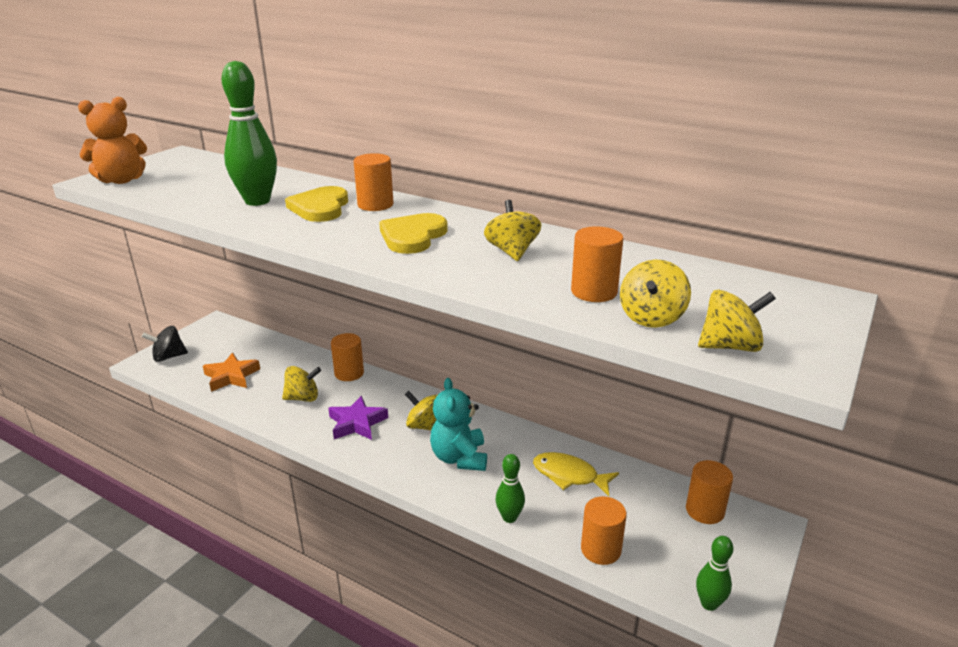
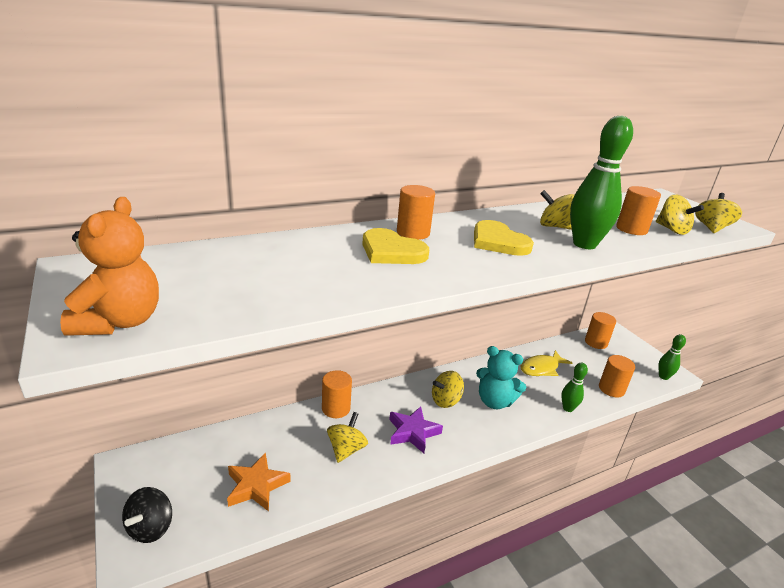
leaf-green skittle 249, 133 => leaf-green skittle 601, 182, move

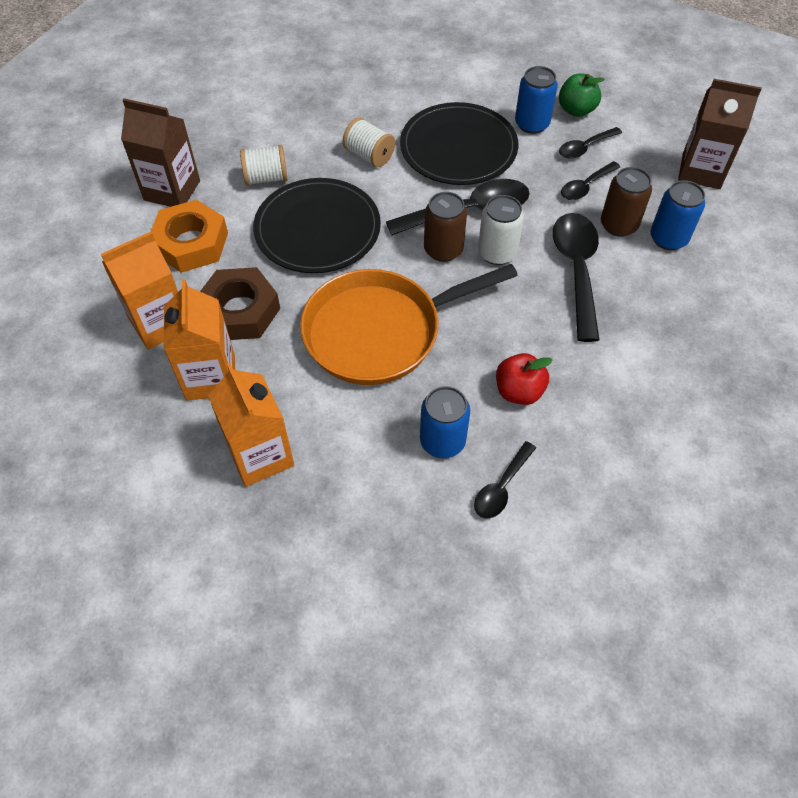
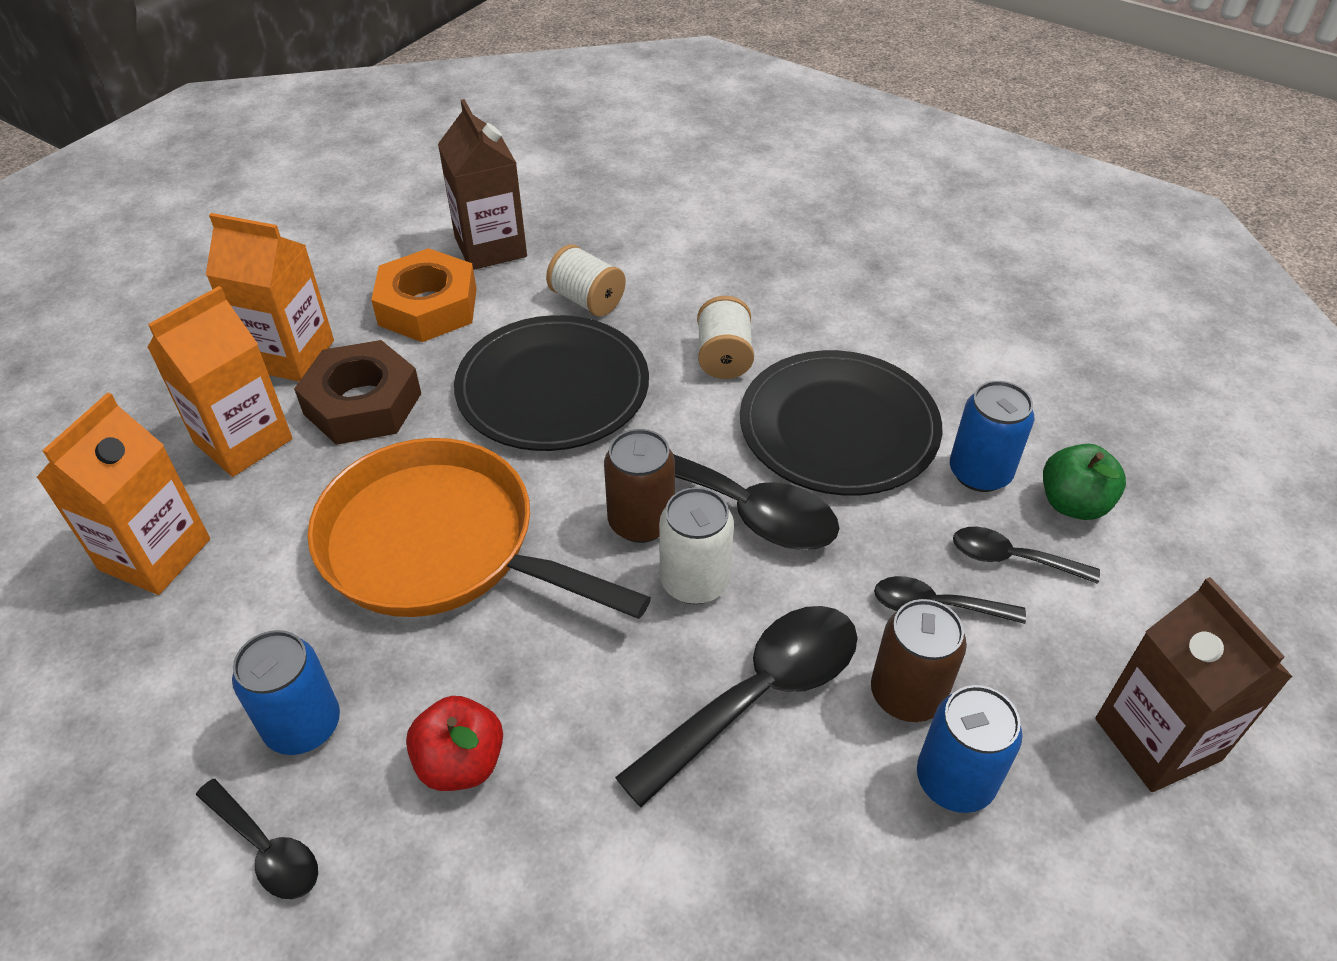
jet-black spoon 505, 479 => jet-black spoon 257, 839, 135 degrees counterclockwise

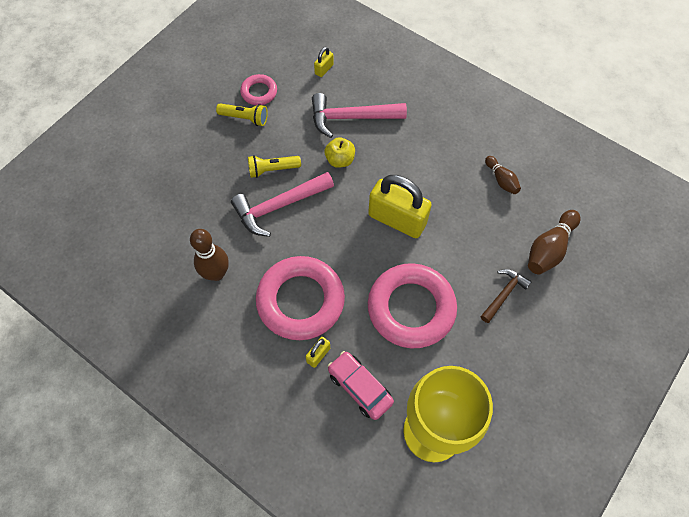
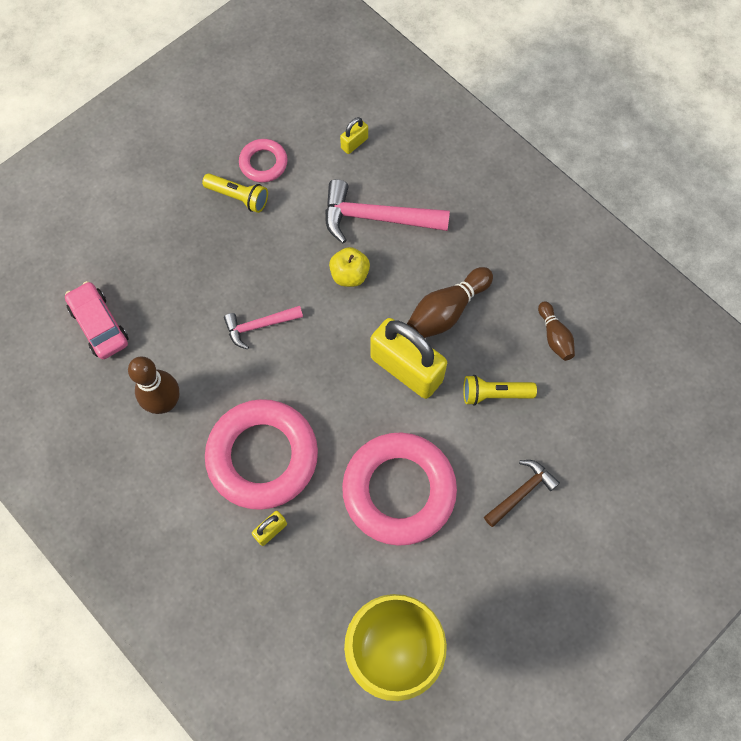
golden torch 274, 166 => golden torch 500, 390, move
rose-pink car 360, 385 => rose-pink car 97, 320, move
brown skittle 554, 242 => brown skittle 450, 302, move
rose-pink hammer 282, 204 => rose-pink hammer 263, 327, x0.59

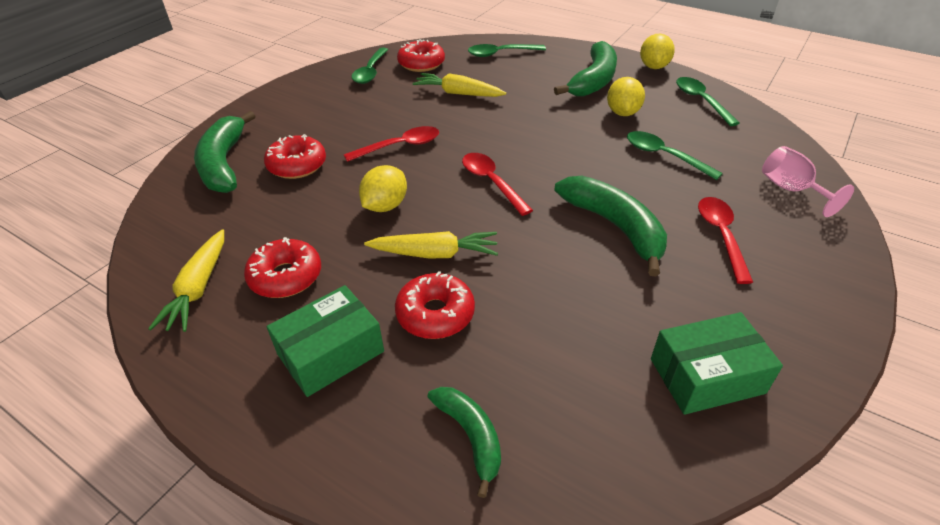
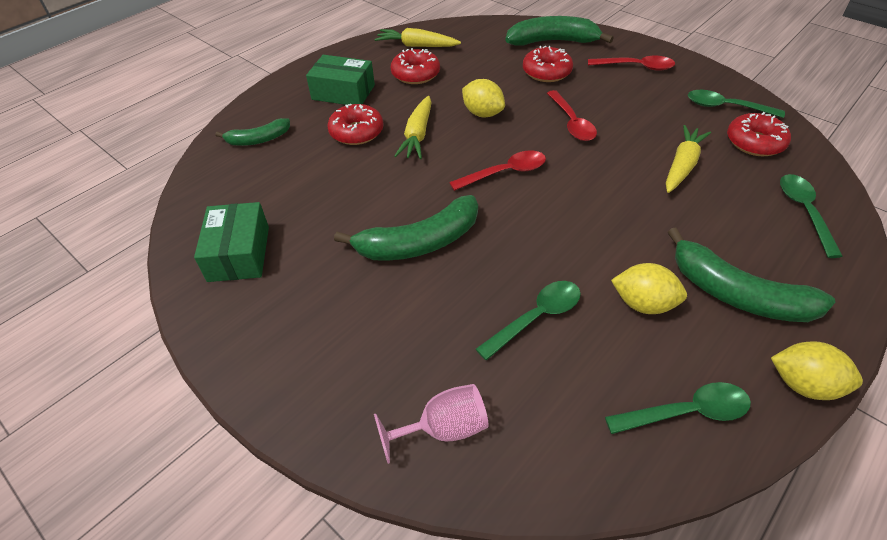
scarlet spoon 725, 240 => scarlet spoon 631, 63, move
leaf-green box 325, 341 => leaf-green box 340, 80, 45 degrees counterclockwise

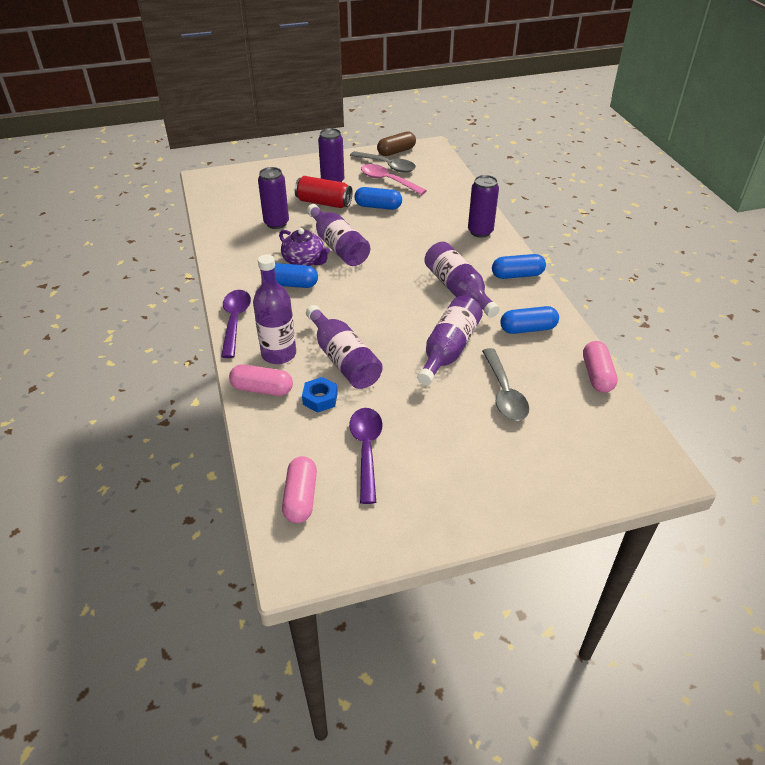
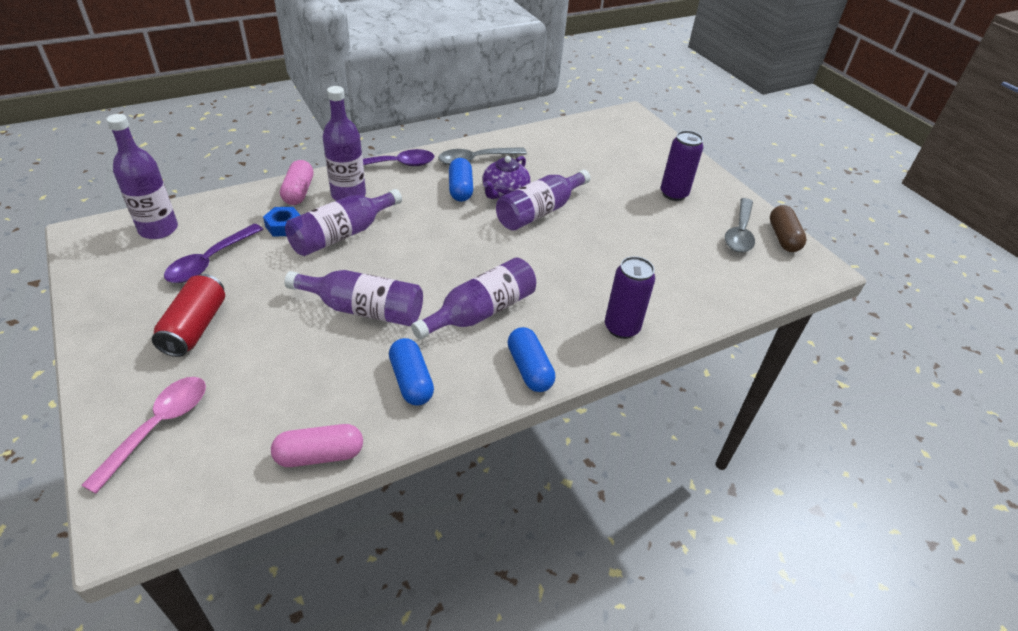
royal purple tin 273, 198 => nothing
cobalt pill shape 378, 198 => nothing
scarlet tin 324, 192 => scarlet tin 188, 315, move
rose-pink spoon 394, 179 => rose-pink spoon 143, 435, move
gray spoon 505, 384 => gray spoon 482, 156, move
rose-pink pill shape 299, 489 => royal purple bottle 142, 176
royal purple spoon 366, 456 => royal purple spoon 213, 253, 135 degrees clockwise
brown pill shape 396, 143 => brown pill shape 788, 228, 45 degrees clockwise

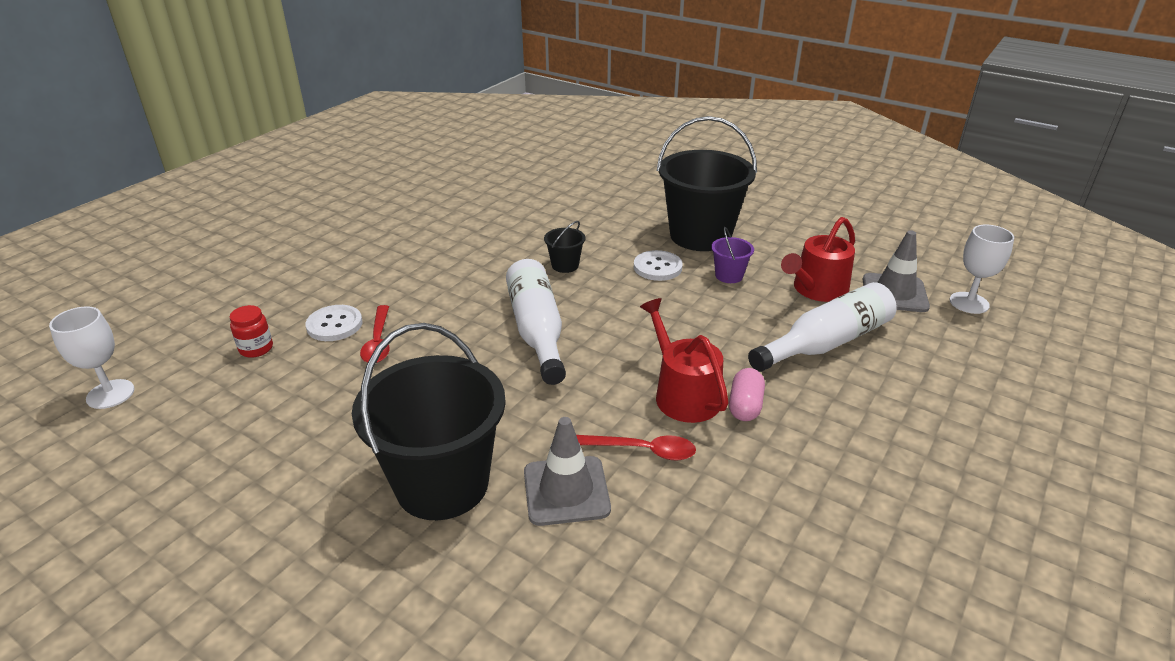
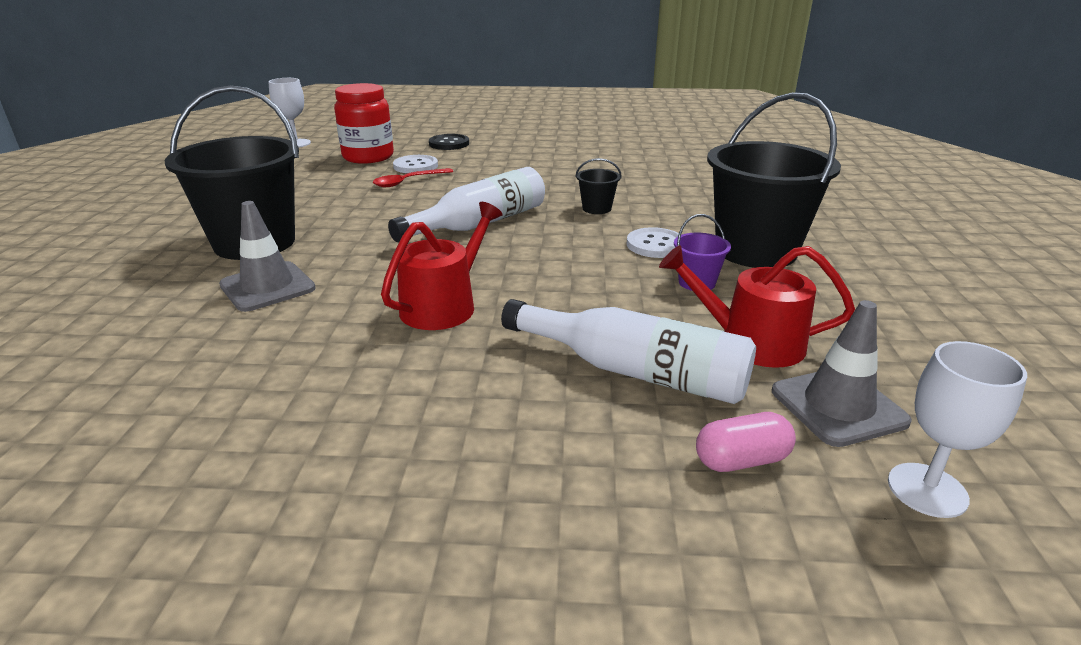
scarlet spoon 636, 448 => nothing
nothing => jet-black button 449, 142
rose-pink pill shape 747, 394 => rose-pink pill shape 746, 442, move
scarlet preserve jar 251, 331 => scarlet preserve jar 364, 123, x2.05

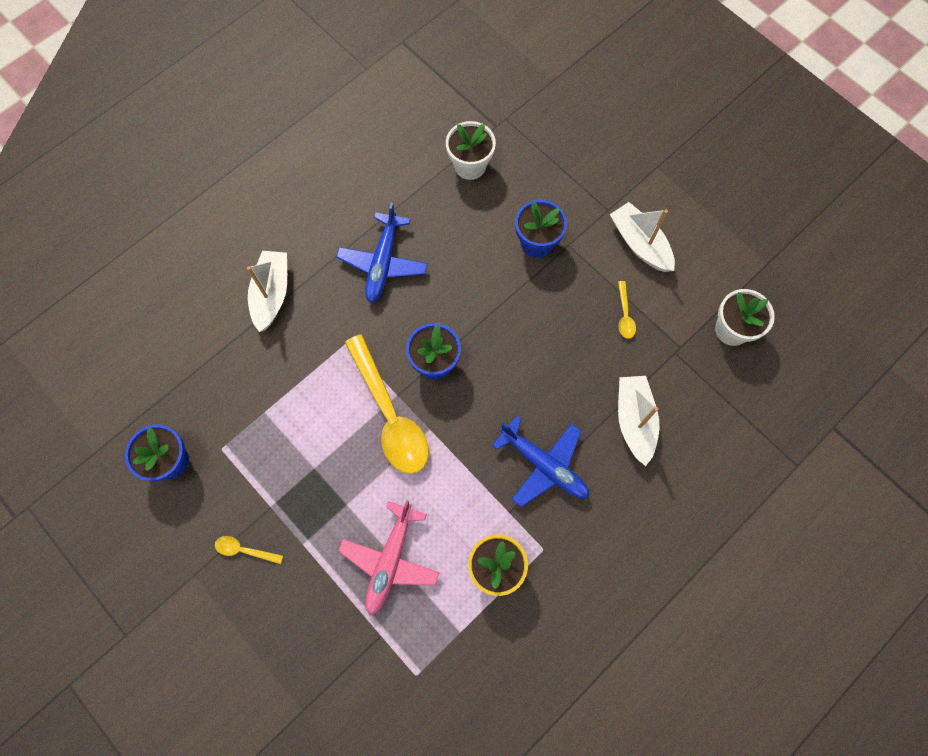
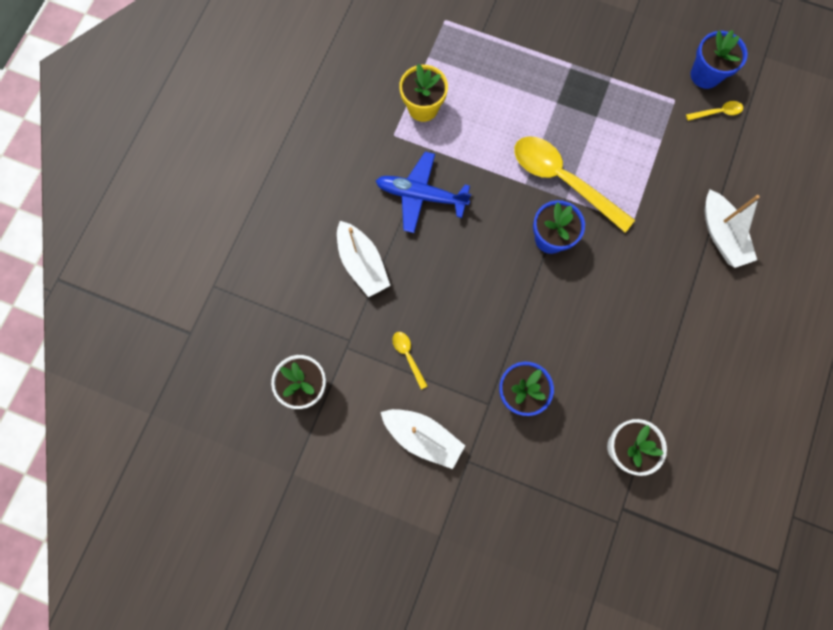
cobalt plane 382, 253 => nothing
rose-pink plane 389, 558 => nothing
golden spoon 249, 550 => golden spoon 714, 111, move

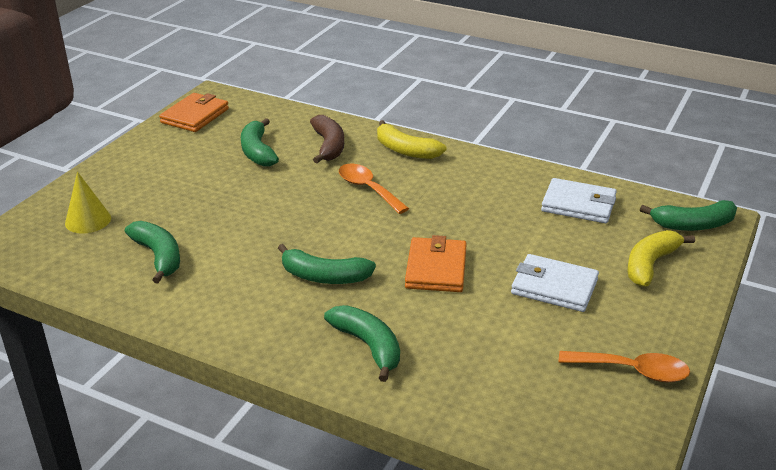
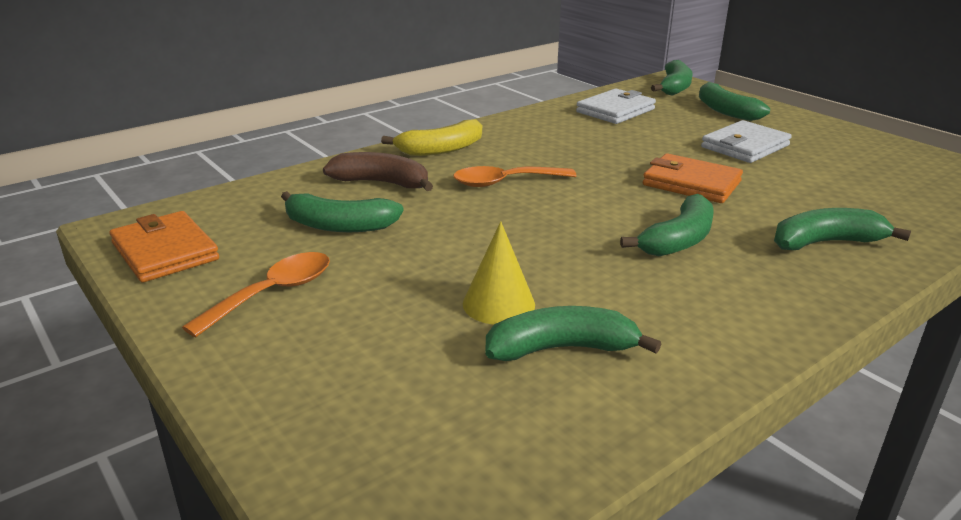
golden solid cone 88, 203 => golden solid cone 499, 273, move
orange spoon 624, 366 => orange spoon 256, 295, move
golden toy banana 661, 258 => leaf-green toy banana 734, 101

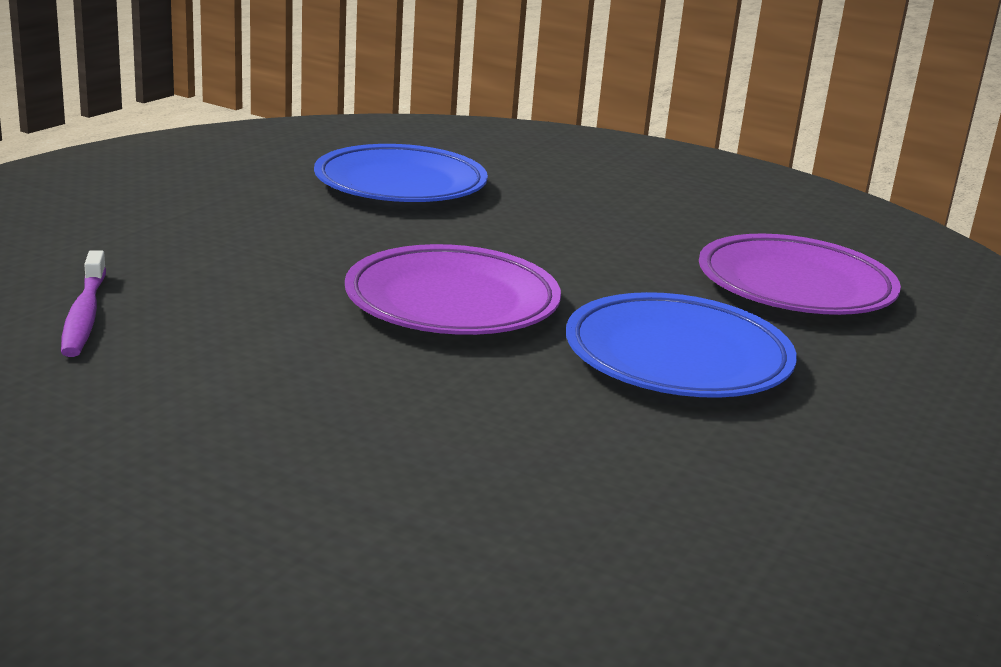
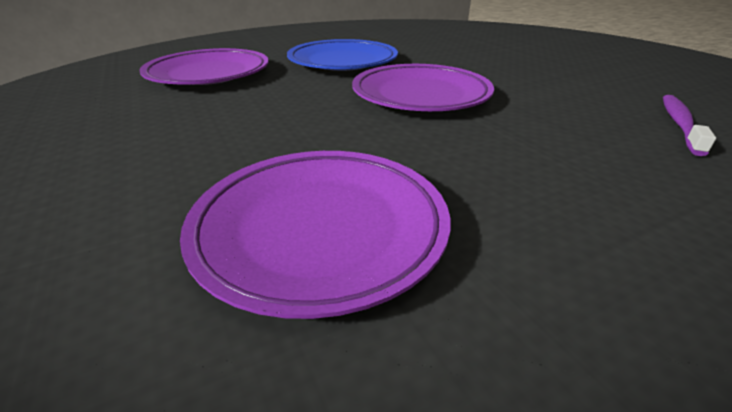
cobalt dinner plate 401, 173 => royal purple dinner plate 315, 235

